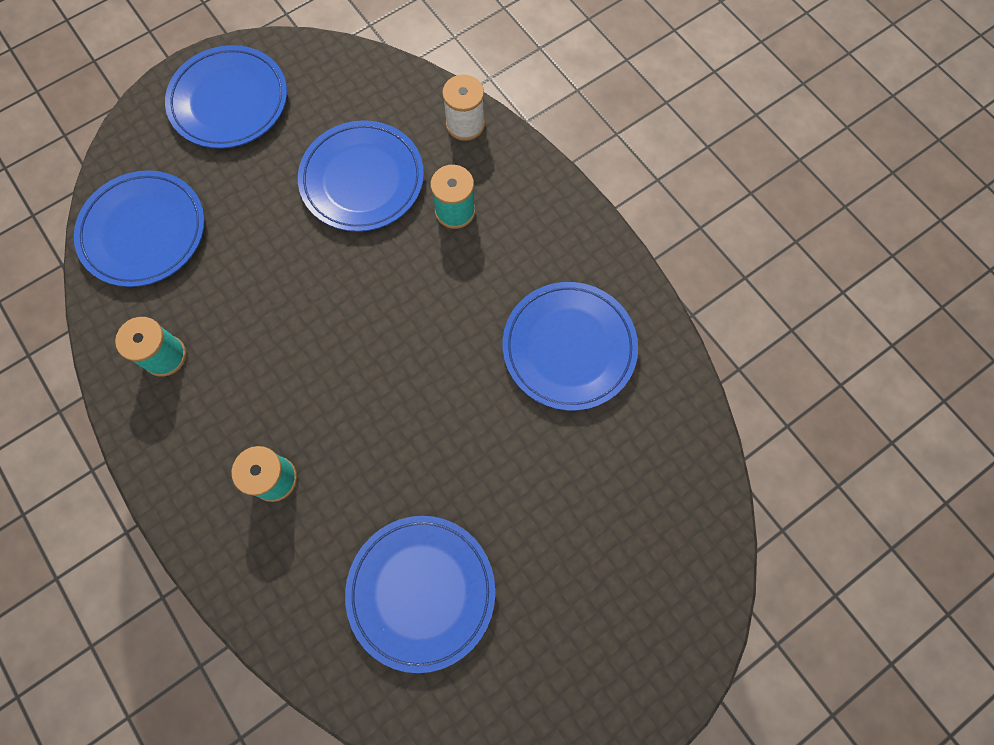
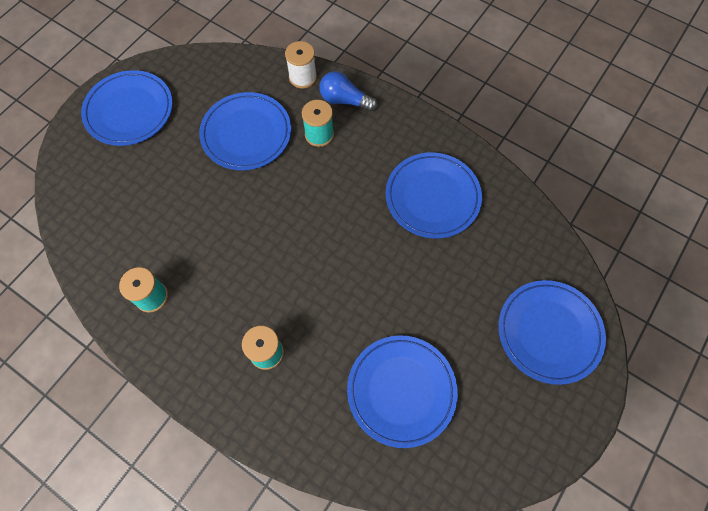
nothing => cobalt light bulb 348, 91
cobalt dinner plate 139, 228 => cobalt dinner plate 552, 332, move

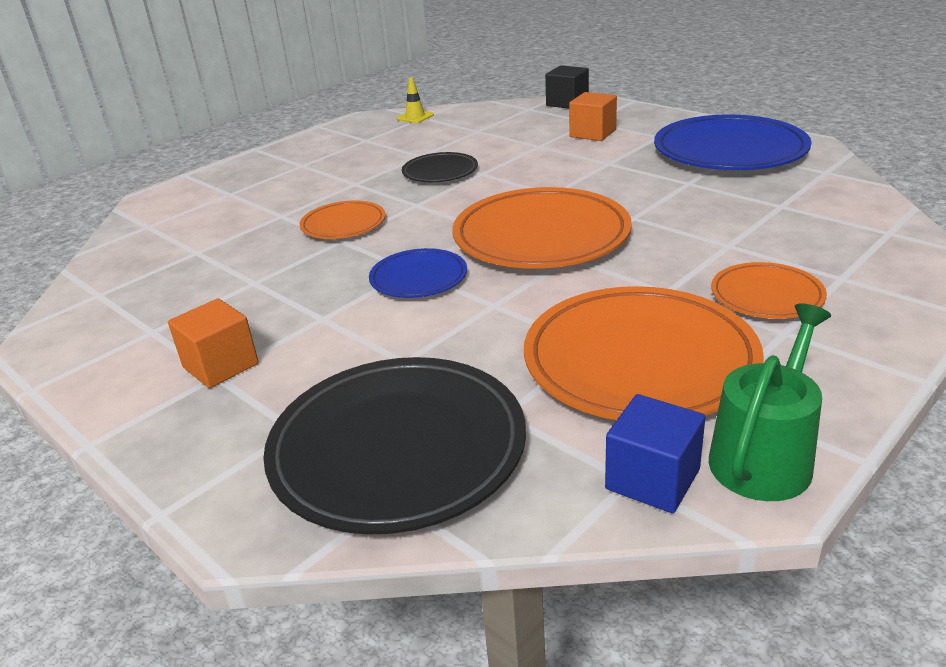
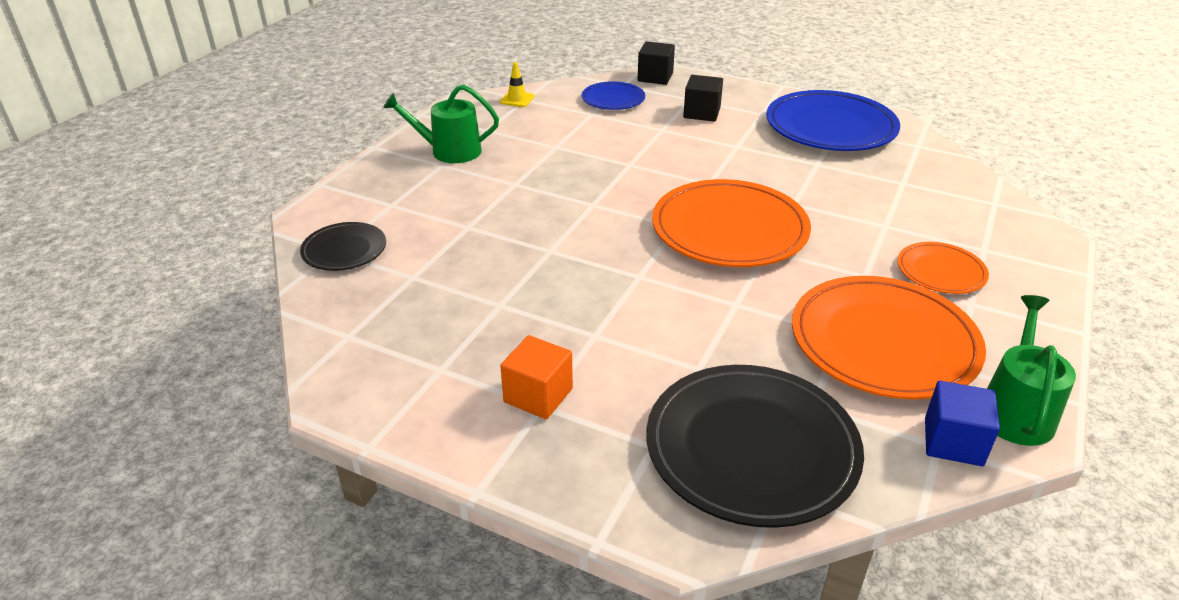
orange dinner plate 342, 219 => nothing
nothing => leaf-green sprinkling can 441, 124
cobalt dinner plate 418, 273 => cobalt dinner plate 613, 95, move
jet-black dinner plate 440, 167 => jet-black dinner plate 343, 246, move
orange cube 593, 116 => jet-black cube 703, 98

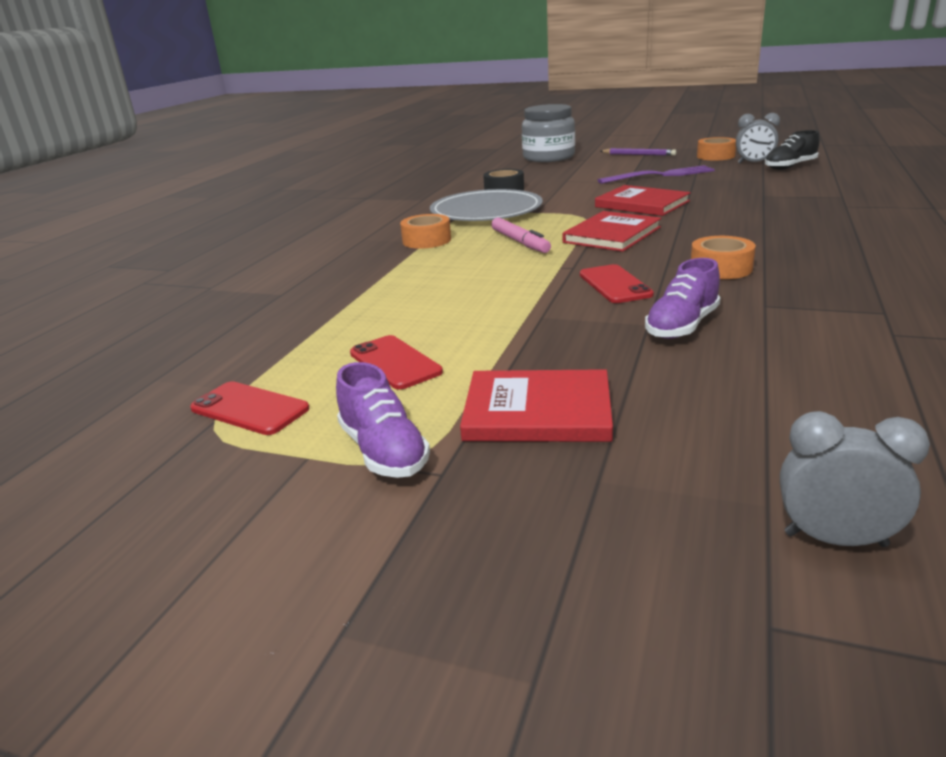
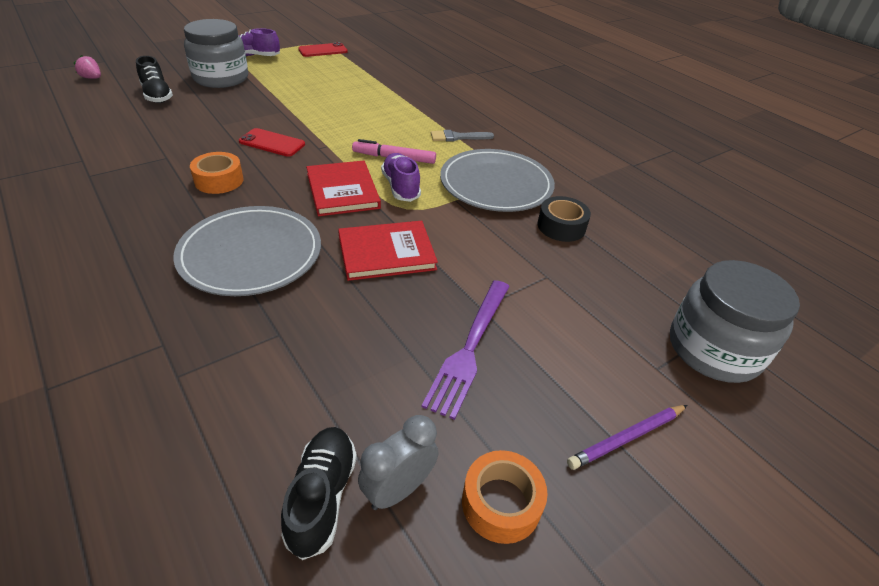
scarlet smartphone 396, 362 => nothing
nothing => jet-black shoe 154, 79
nothing => gray dinner plate 247, 251
royal purple shoe 683, 298 => royal purple shoe 401, 177, move
orange tape 425, 231 => gray paintbrush 462, 136
scarlet hardcover 536, 405 => gray preserve jar 216, 53
gray bedside clock 855, 479 => rose-pink berry 87, 67

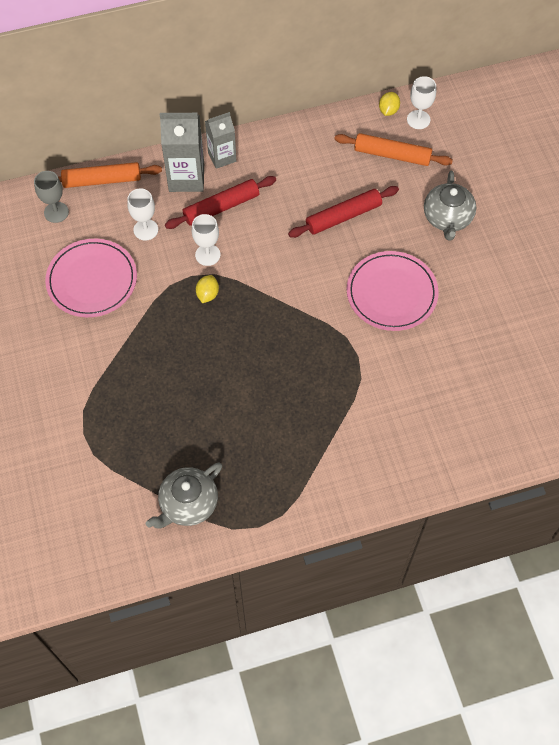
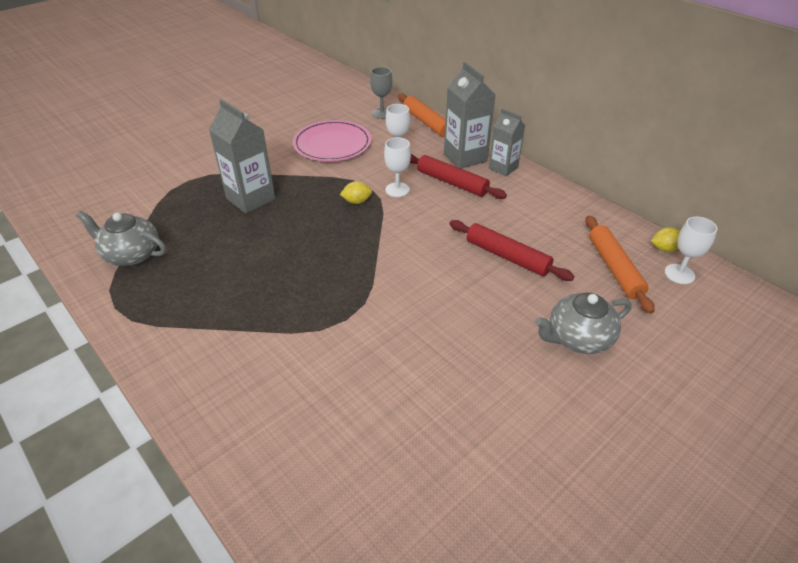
rose-pink dinner plate 393, 291 => nothing
nothing => gray milk carton 242, 156

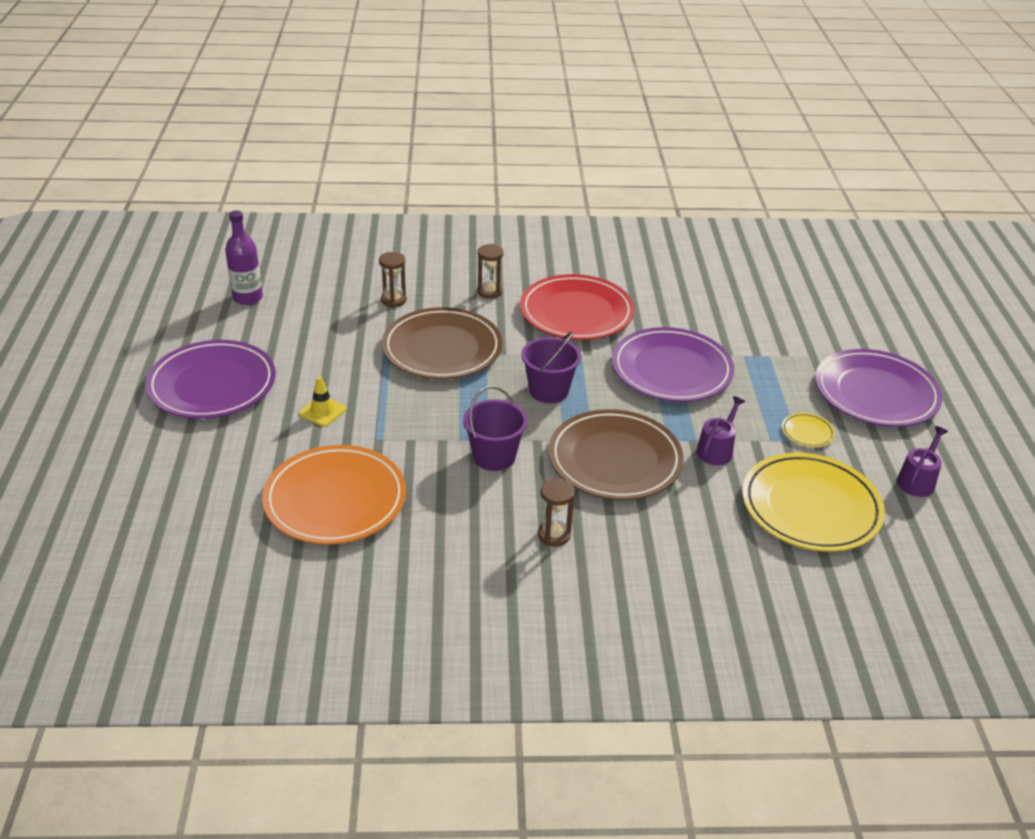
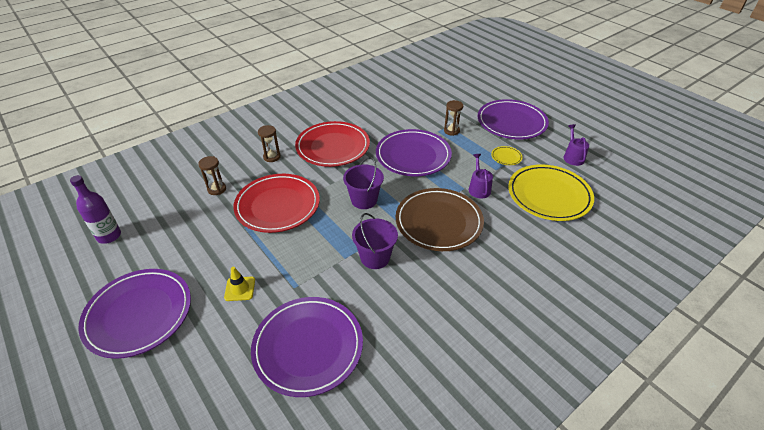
brown hourglass 556, 512 => brown hourglass 453, 118, move
orange dinner plate 334, 495 => royal purple dinner plate 307, 347
brown dinner plate 442, 343 => scarlet dinner plate 276, 203

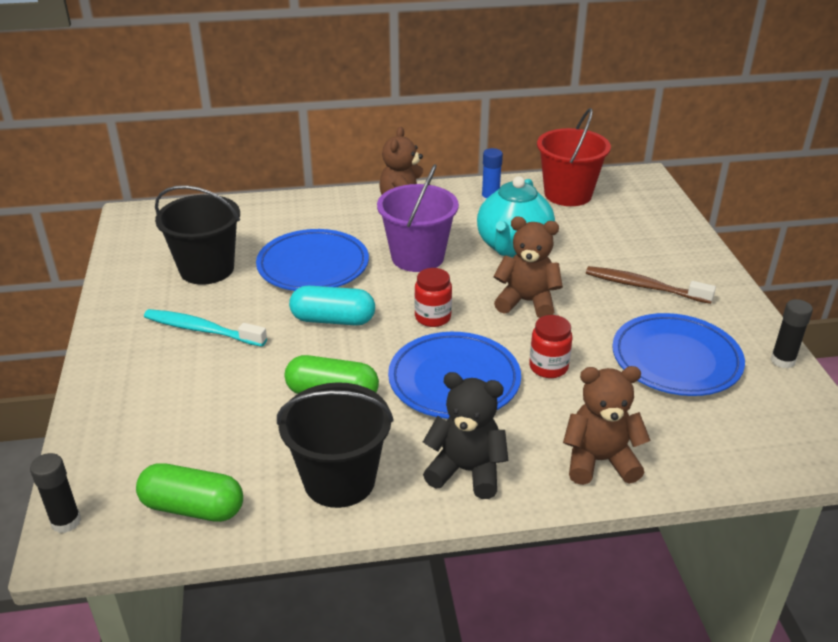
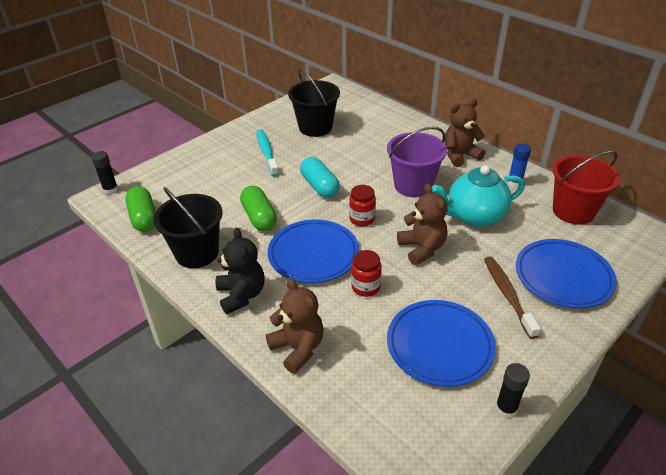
cobalt dinner plate 312, 260 => cobalt dinner plate 566, 274, move

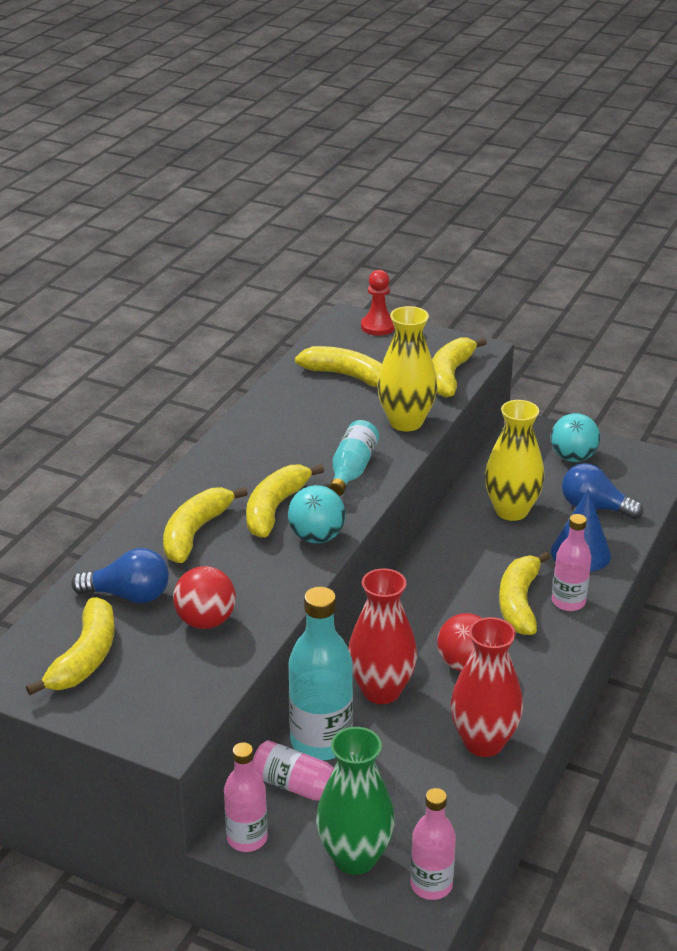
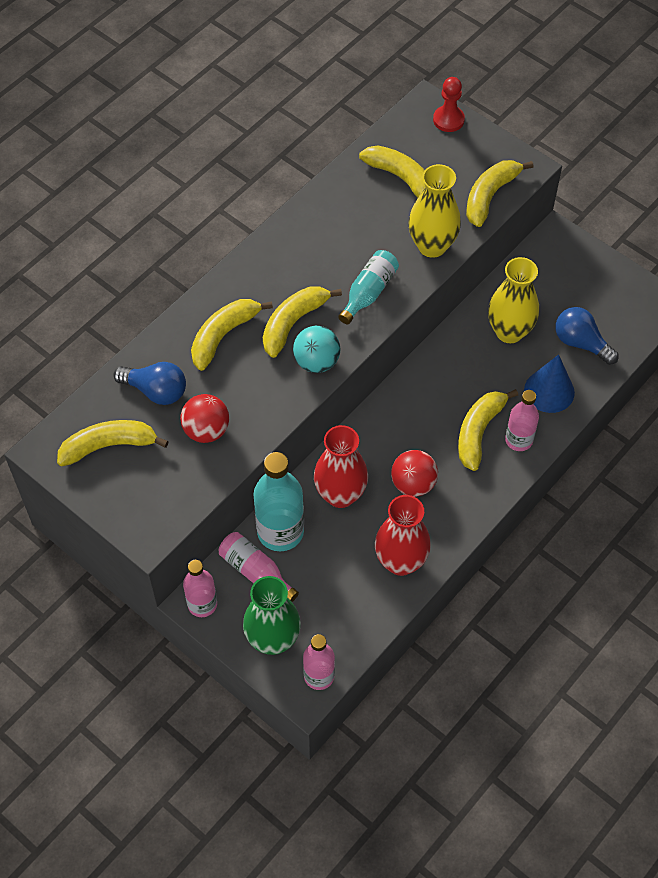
turquoise sphere 575, 437 => nothing
golden toy banana 70, 646 => golden toy banana 113, 443, 135 degrees counterclockwise

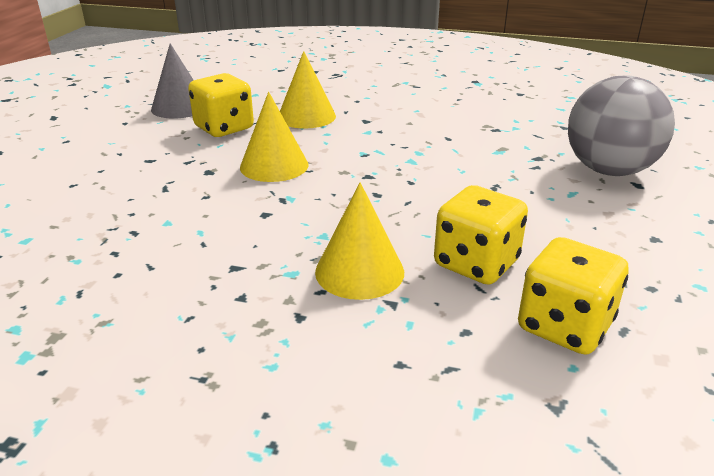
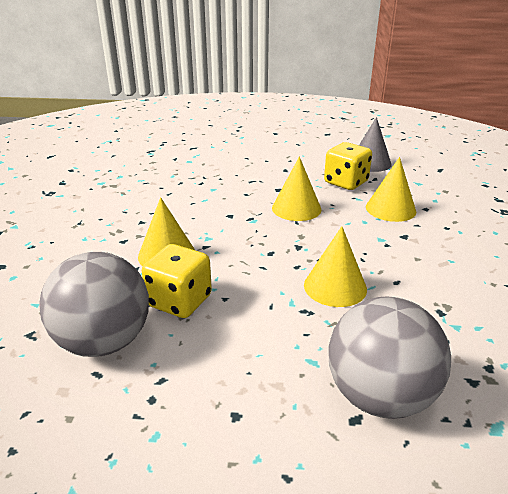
nothing => golden solid cone 335, 266
golden game die 573, 296 => gray sphere 94, 304

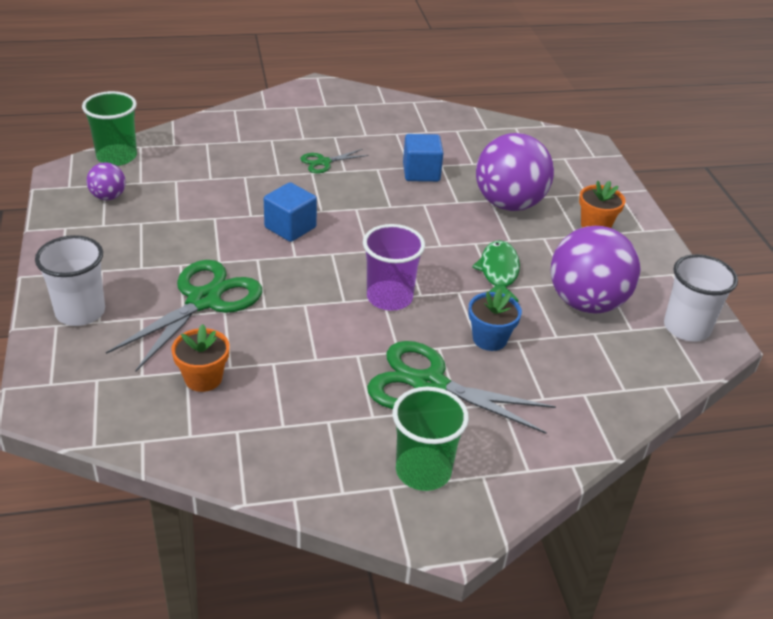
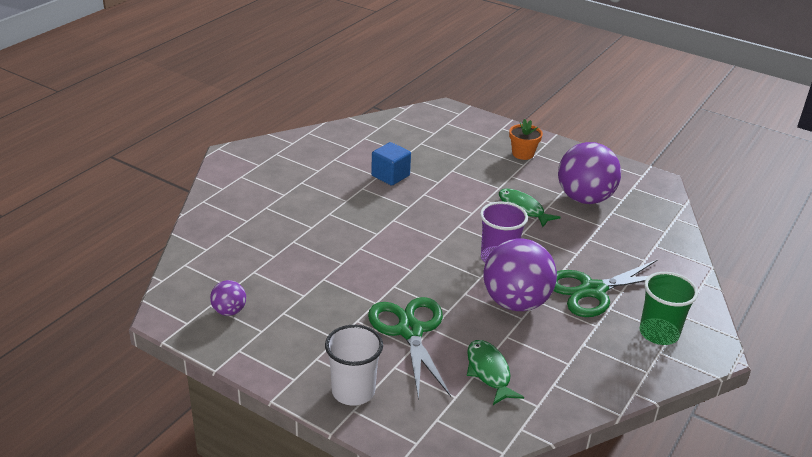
leaf-green cup 109, 128 => nothing
cobalt cube 290, 212 => nothing
leaf-green shears 334, 161 => nothing
cobalt plant pot 495, 320 => nothing
pure white cup 701, 298 => nothing
royal purple sphere 515, 172 => royal purple sphere 520, 275, move
orange plant pot 200, 358 => leaf-green toy fish 495, 372

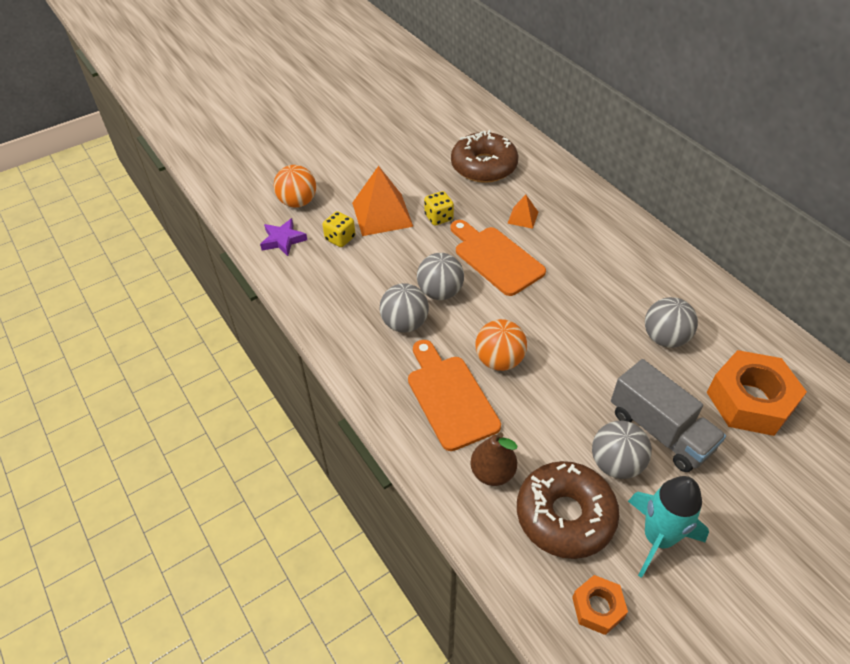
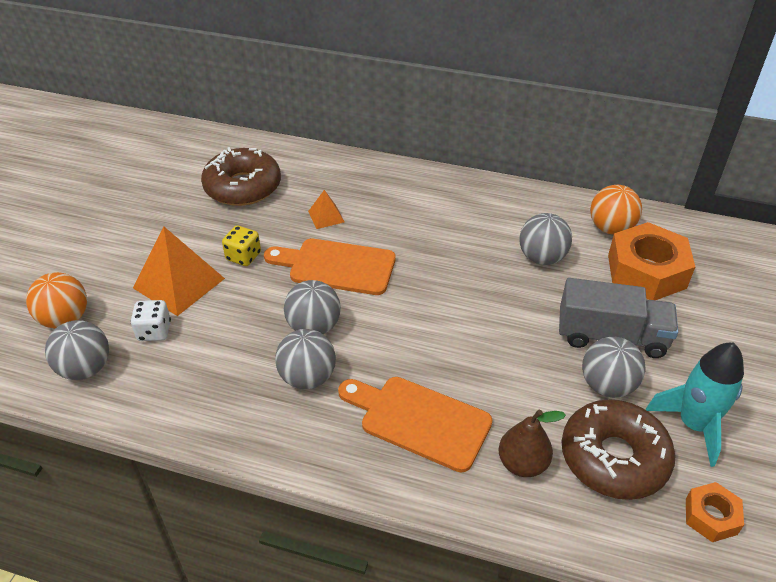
orange sphere 501, 345 => orange sphere 616, 210, move
royal purple star shape 283, 237 => gray sphere 77, 350
golden game die 339, 229 => pure white game die 151, 320

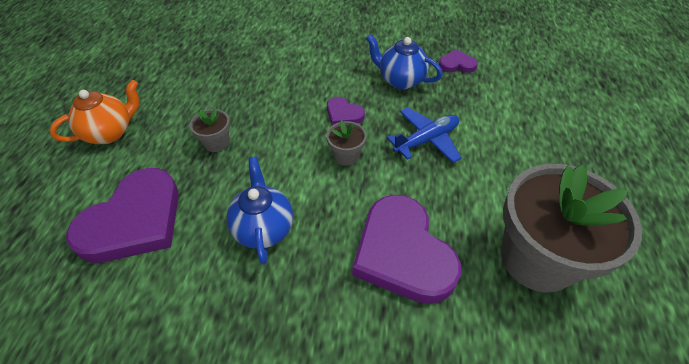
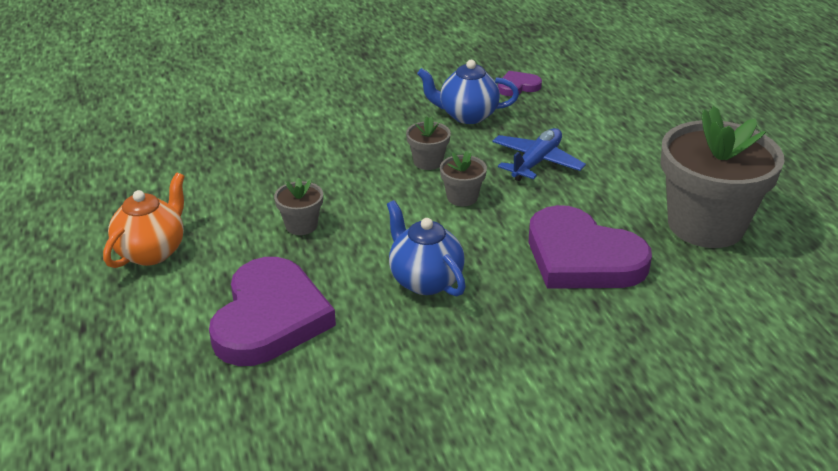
royal purple heart shape 346, 111 => gray plant pot 428, 143

